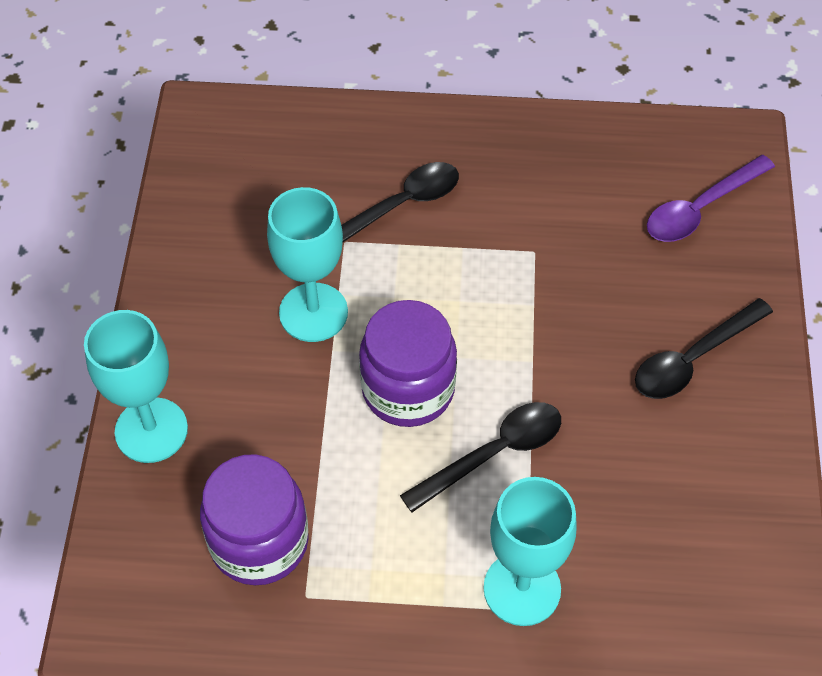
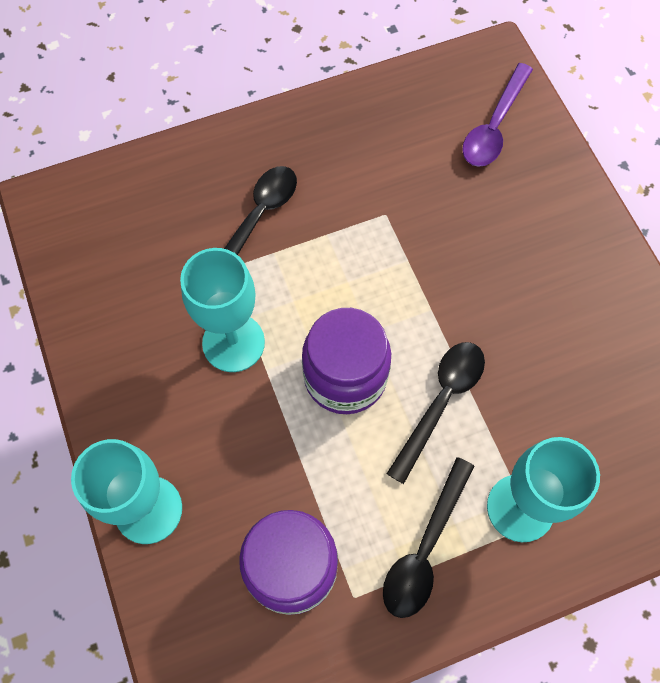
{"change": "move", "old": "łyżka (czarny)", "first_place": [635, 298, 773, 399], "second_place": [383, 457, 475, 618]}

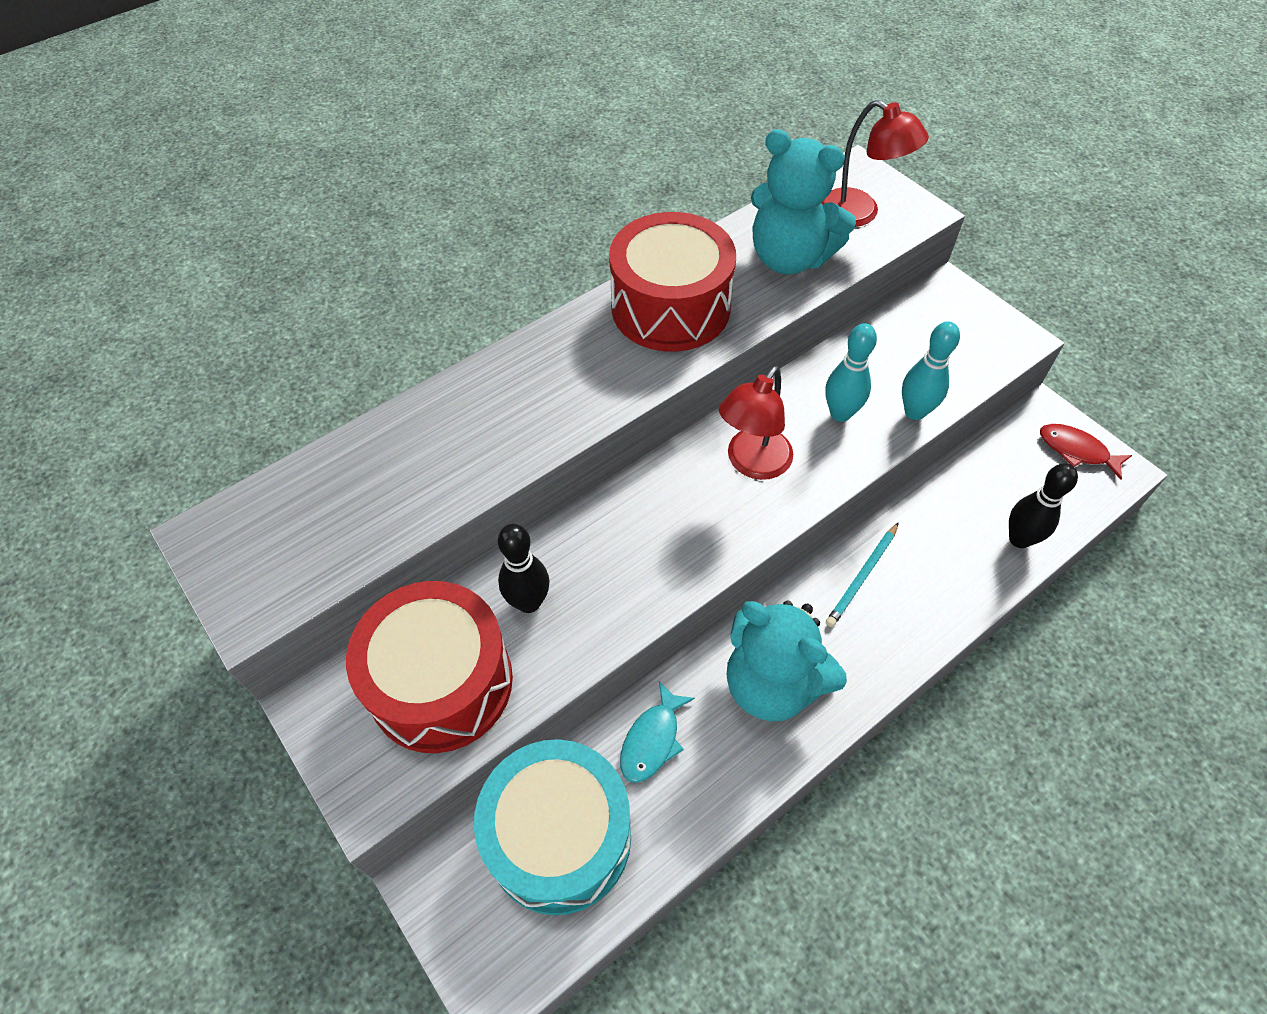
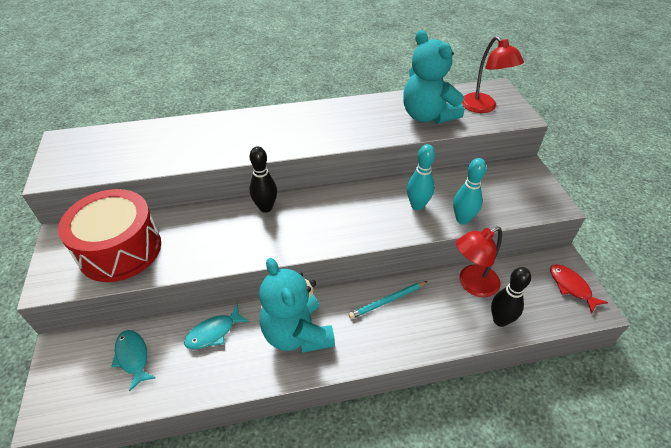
{"change": "delete", "old": "bęben (czerwony)", "first_place": [609, 212, 736, 352]}
{"change": "move", "old": "lampka (czerwony)", "first_place": [719, 366, 793, 480], "second_place": [456, 227, 502, 297]}
{"change": "move", "old": "kręgiel (czarny)", "first_place": [498, 524, 550, 613], "second_place": [250, 146, 277, 213]}
{"change": "replace", "old": "bęben (turkusowy)", "new": "ryba (turkusowy)", "first_place": [474, 739, 631, 915], "second_place": [111, 330, 156, 392]}

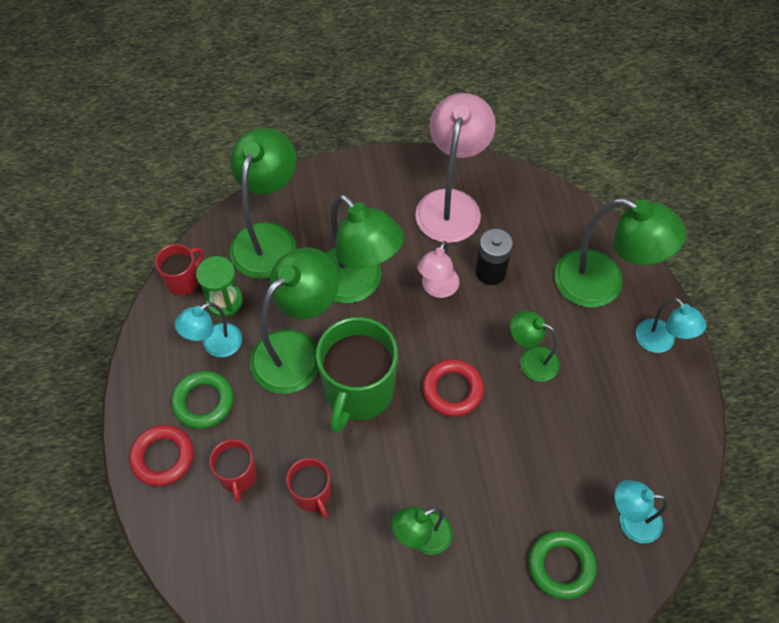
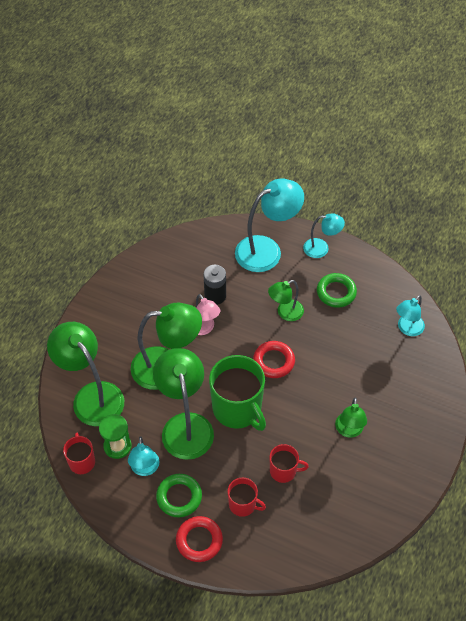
{"change": "delete", "old": "lampka (różowy)", "first_place": [415, 93, 496, 243]}
{"change": "recolor", "old": "lampka (zielony)", "new": "lampka (turkusowy)", "first_place": [554, 198, 686, 308], "second_place": [235, 178, 304, 272]}
{"change": "move", "old": "pierścień (zielony)", "first_place": [529, 531, 597, 600], "second_place": [317, 273, 357, 308]}

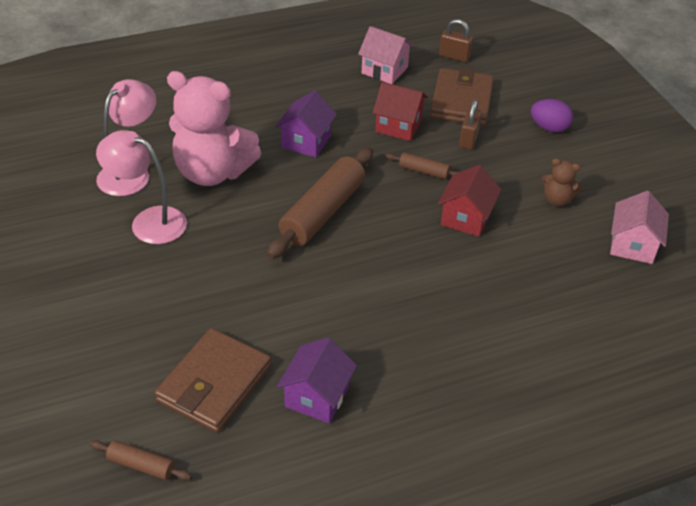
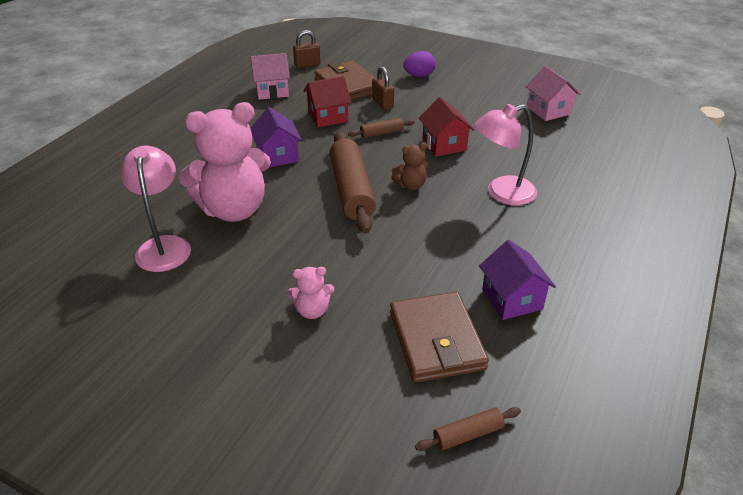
{"change": "move", "old": "lampka (różowy)", "first_place": [96, 130, 187, 244], "second_place": [474, 104, 537, 206]}
{"change": "move", "old": "miś (brązowy)", "first_place": [542, 158, 583, 206], "second_place": [391, 142, 428, 190]}
{"change": "insert", "new": "miś (różowy)", "second_place": [287, 267, 334, 319]}

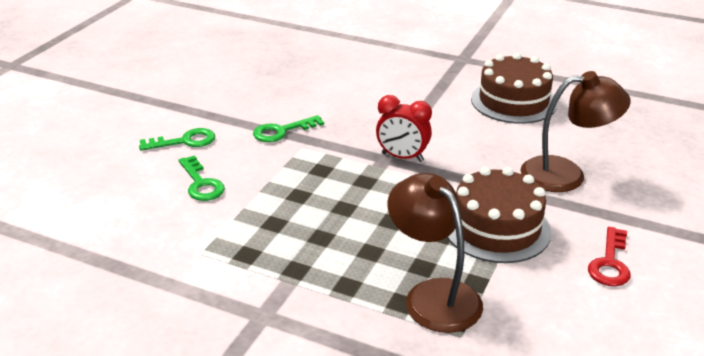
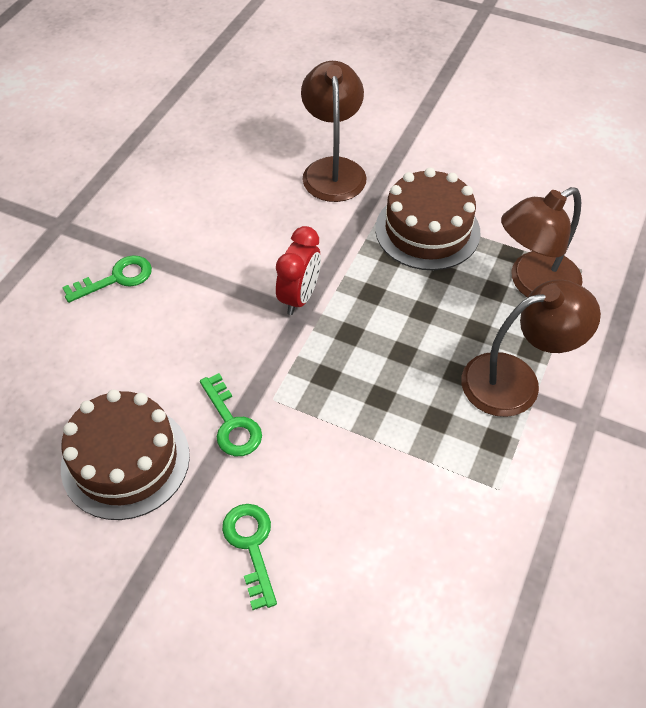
{"change": "move", "old": "tort (brązowy)", "first_place": [471, 53, 557, 124], "second_place": [61, 389, 190, 520]}
{"change": "move", "old": "klucz (zielony)", "first_place": [179, 155, 225, 201], "second_place": [62, 255, 152, 303]}
{"change": "delete", "old": "klucz (czerwony)", "first_place": [588, 227, 631, 286]}
{"change": "insert", "new": "lampka (brązowy)", "second_place": [461, 280, 601, 417]}

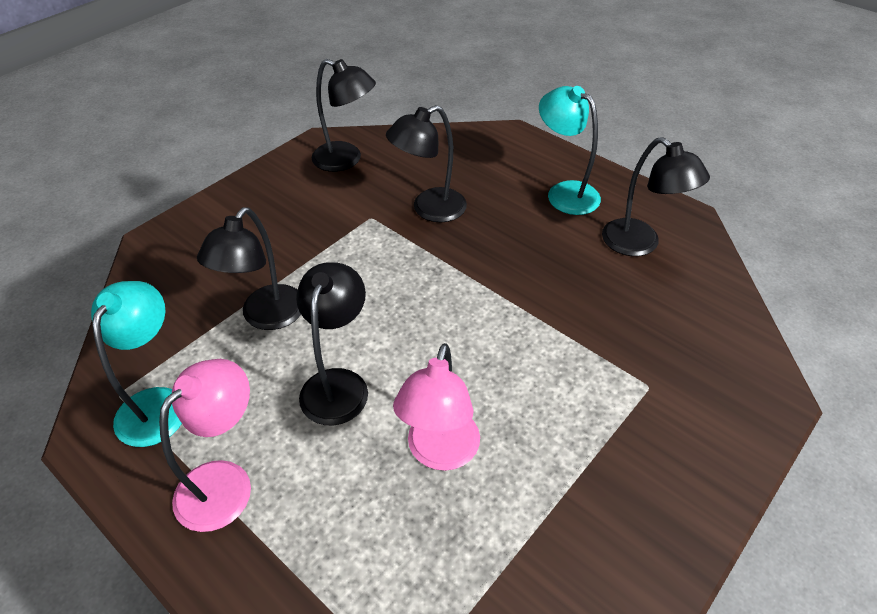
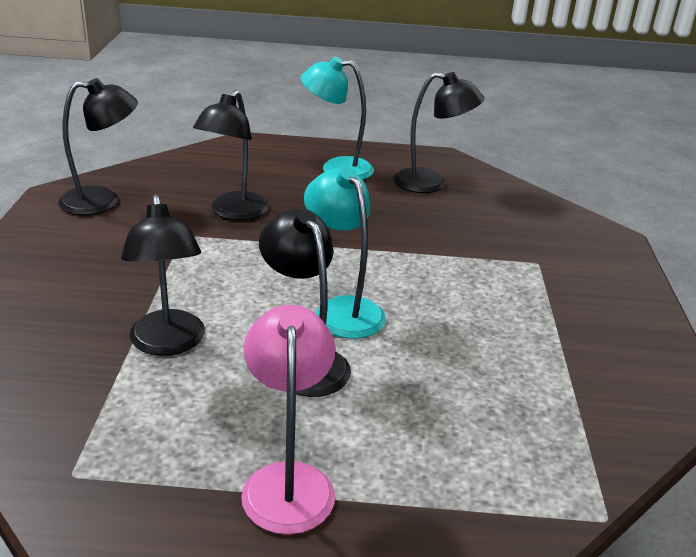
{"change": "move", "old": "lampka (turkusowy)", "first_place": [91, 281, 182, 447], "second_place": [304, 167, 386, 339]}
{"change": "delete", "old": "lampka (różowy)", "first_place": [393, 343, 480, 471]}

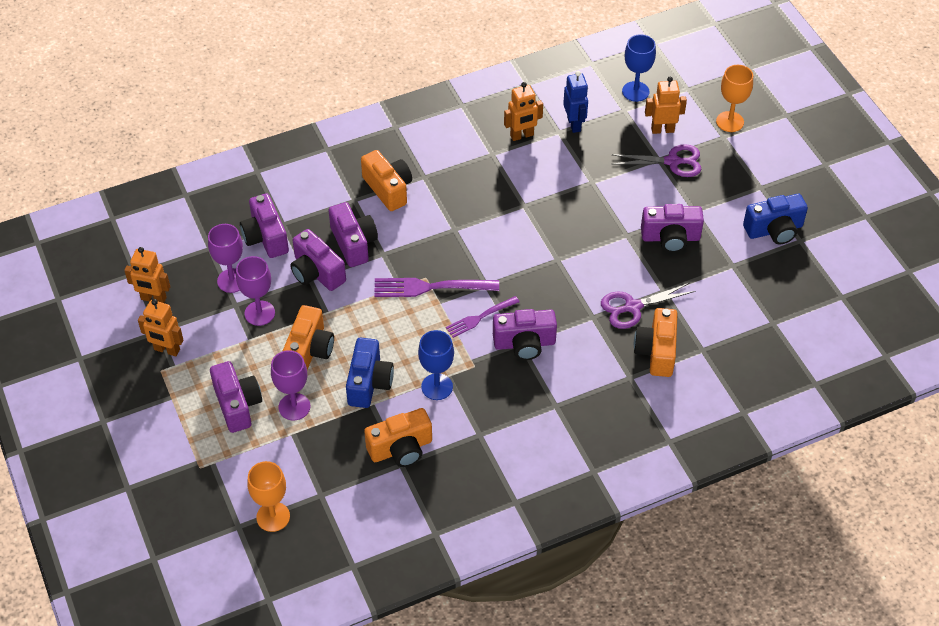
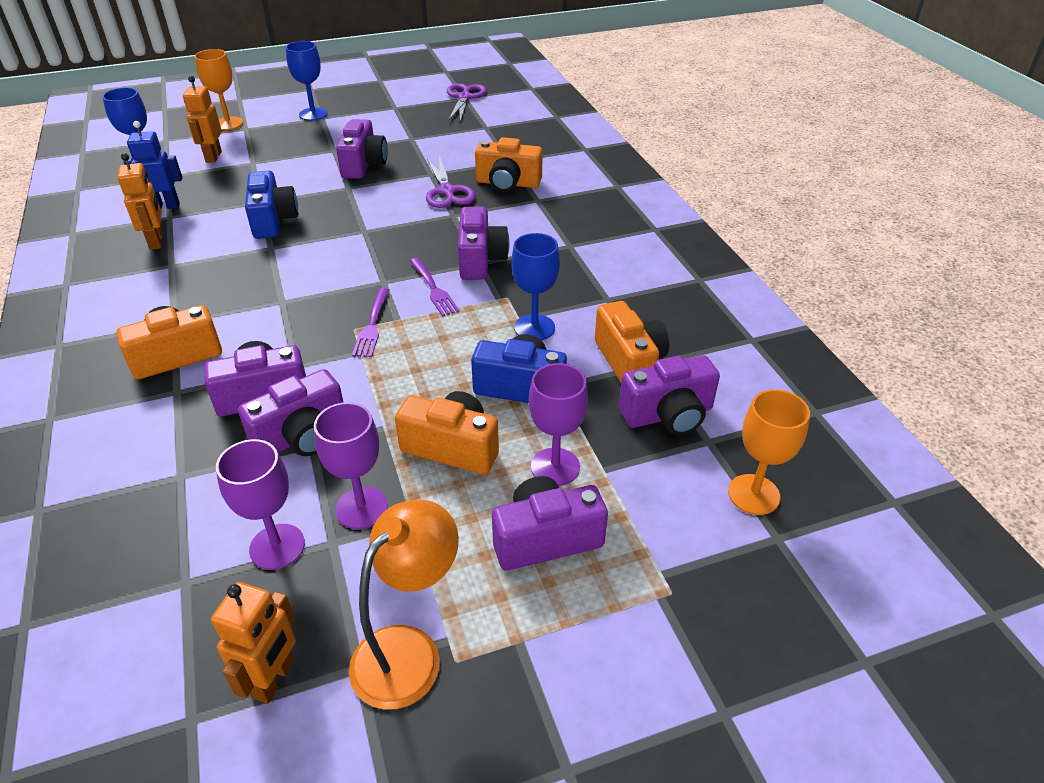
{"change": "move", "old": "nożyczki (fioletowy)", "first_place": [611, 144, 702, 177], "second_place": [447, 83, 487, 122]}
{"change": "move", "old": "aparat fotograficzny (fioletowy)", "first_place": [240, 193, 289, 258], "second_place": [619, 355, 720, 435]}
{"change": "move", "old": "aparat fotograficzny (niebieski)", "first_place": [743, 194, 808, 245], "second_place": [245, 171, 298, 239]}
{"change": "resize", "old": "widelec (fioletowy)", "first_place": [374, 278, 499, 297], "second_place": [352, 288, 389, 357], "factor": 0.63}
{"change": "replace", "old": "robot (pomarańczowy)", "new": "lampka (pomarańczowy)", "first_place": [138, 299, 183, 357], "second_place": [349, 500, 459, 710]}
{"change": "insert", "new": "kielich (niebieski)", "second_place": [286, 41, 328, 121]}

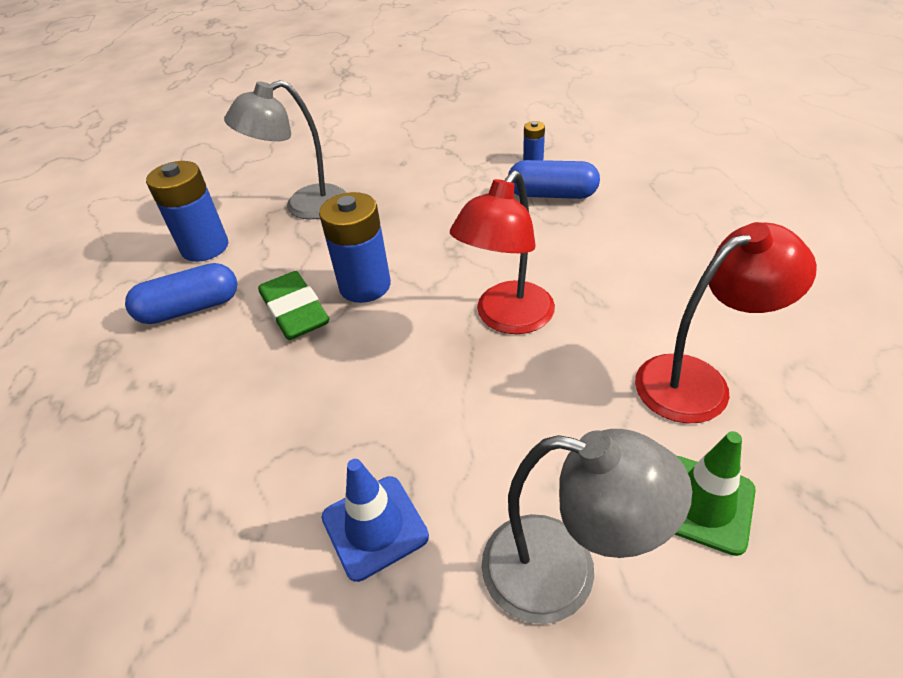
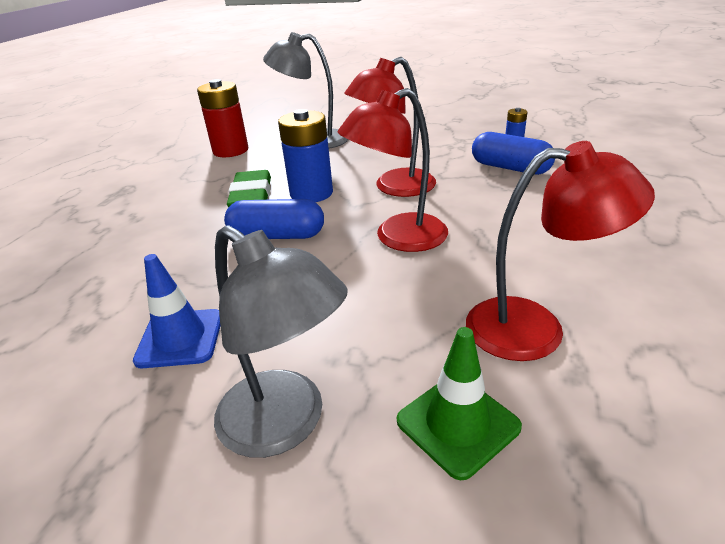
{"change": "recolor", "old": "bateria (niebieski)", "new": "bateria (czerwony)", "first_place": [146, 161, 228, 262], "second_place": [197, 79, 248, 157]}
{"change": "move", "old": "kapsułka (niebieski)", "first_place": [125, 263, 237, 324], "second_place": [224, 199, 324, 239]}
{"change": "insert", "new": "lampka (czerwony)", "second_place": [344, 57, 436, 197]}

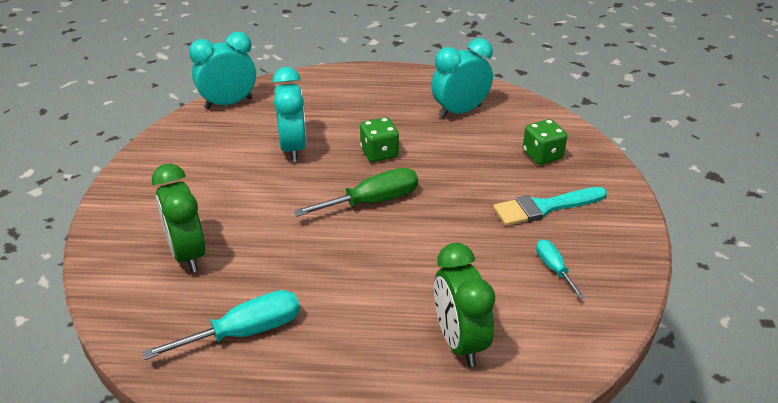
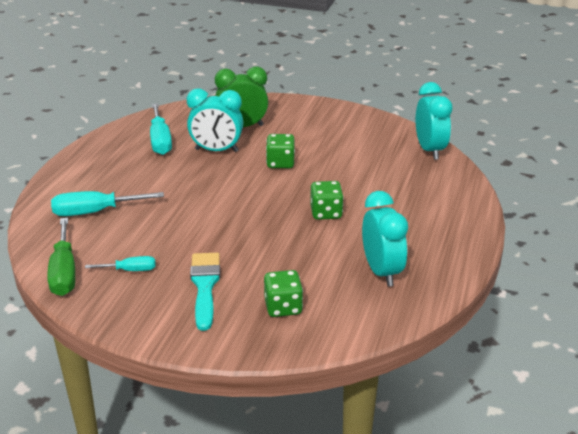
{"change": "move", "old": "budzik (turkusowy)", "first_place": [272, 67, 307, 162], "second_place": [187, 88, 243, 152]}
{"change": "move", "old": "śrubokręt (zielony)", "first_place": [294, 168, 418, 217], "second_place": [48, 218, 75, 296]}
{"change": "replace", "old": "budzik (zielony)", "new": "śrubokręt (turkusowy)", "first_place": [434, 243, 495, 367], "second_place": [51, 191, 164, 216]}
{"change": "insert", "new": "kostka do gry (zielony)", "second_place": [266, 134, 295, 168]}

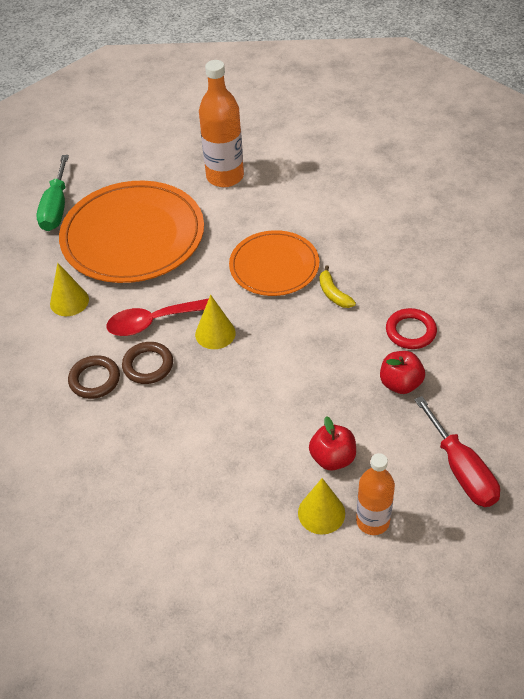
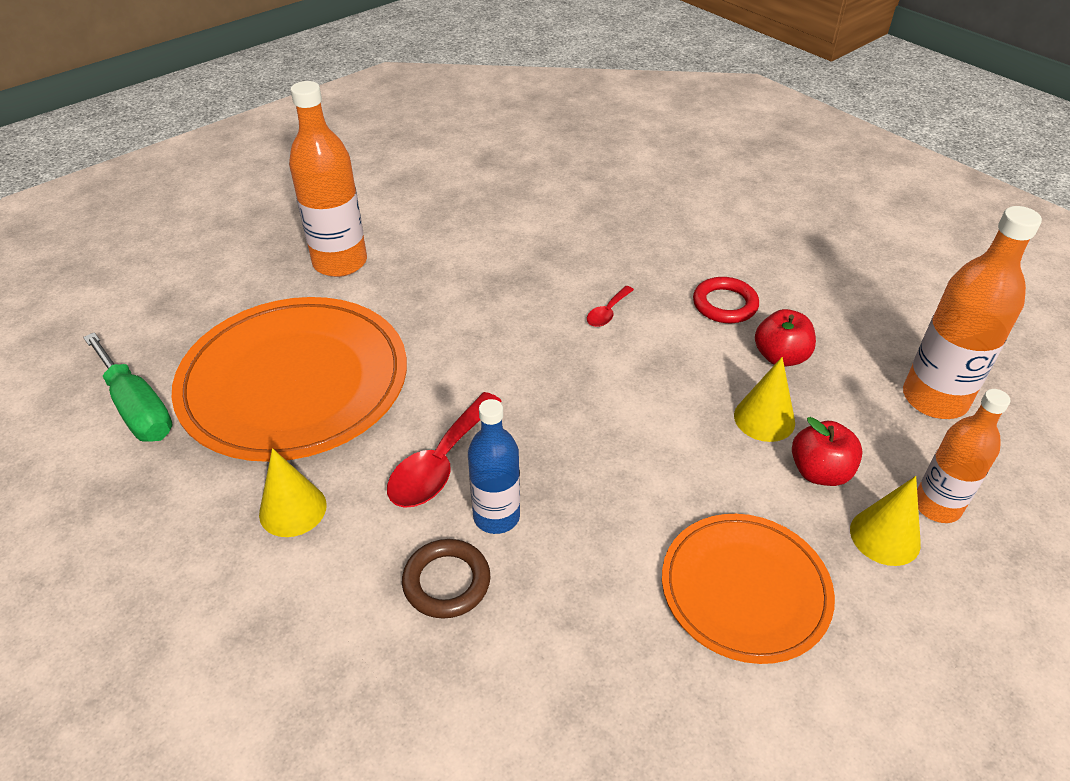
{"change": "move", "old": "talerz (pomarańczowy)", "first_place": [229, 230, 319, 296], "second_place": [662, 514, 835, 664]}
{"change": "replace", "old": "banan (żółty)", "new": "łyżka (czerwony)", "first_place": [319, 265, 356, 308], "second_place": [587, 286, 634, 327]}
{"change": "move", "old": "stożek (żółty)", "first_place": [195, 295, 236, 349], "second_place": [734, 357, 795, 442]}
{"change": "replace", "old": "pierścień (brązowy)", "new": "butelka (niebieski)", "first_place": [122, 342, 173, 384], "second_place": [468, 399, 520, 534]}
{"change": "replace", "old": "śrubokręt (czerwony)", "new": "butelka (pomarańczowy)", "first_place": [414, 396, 500, 507], "second_place": [903, 206, 1042, 419]}

